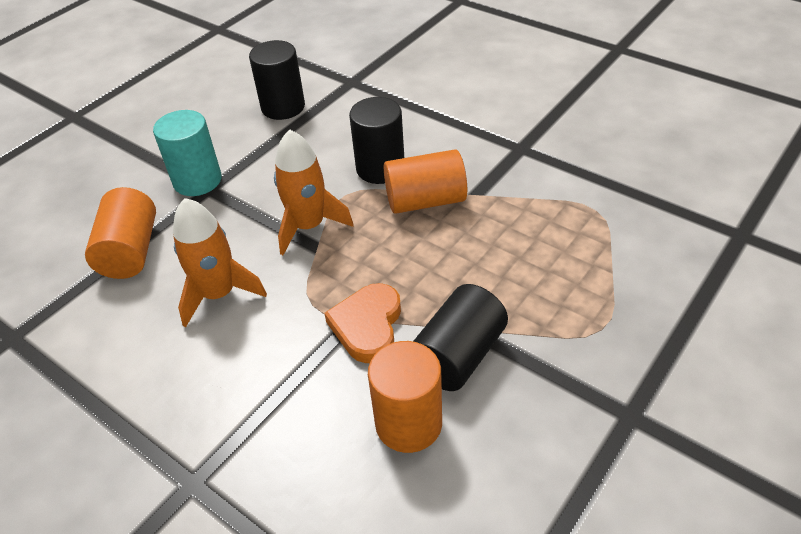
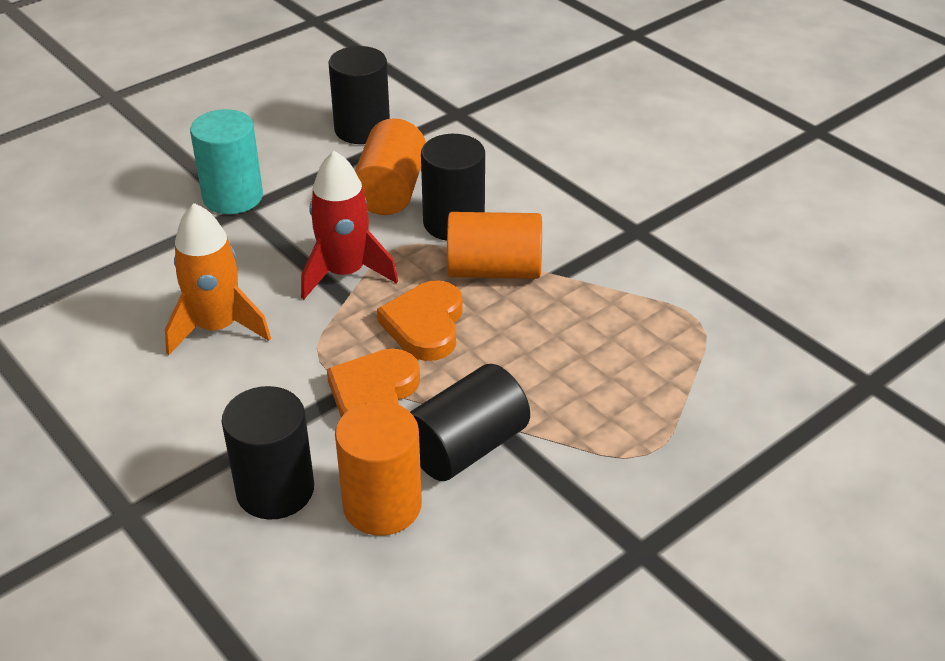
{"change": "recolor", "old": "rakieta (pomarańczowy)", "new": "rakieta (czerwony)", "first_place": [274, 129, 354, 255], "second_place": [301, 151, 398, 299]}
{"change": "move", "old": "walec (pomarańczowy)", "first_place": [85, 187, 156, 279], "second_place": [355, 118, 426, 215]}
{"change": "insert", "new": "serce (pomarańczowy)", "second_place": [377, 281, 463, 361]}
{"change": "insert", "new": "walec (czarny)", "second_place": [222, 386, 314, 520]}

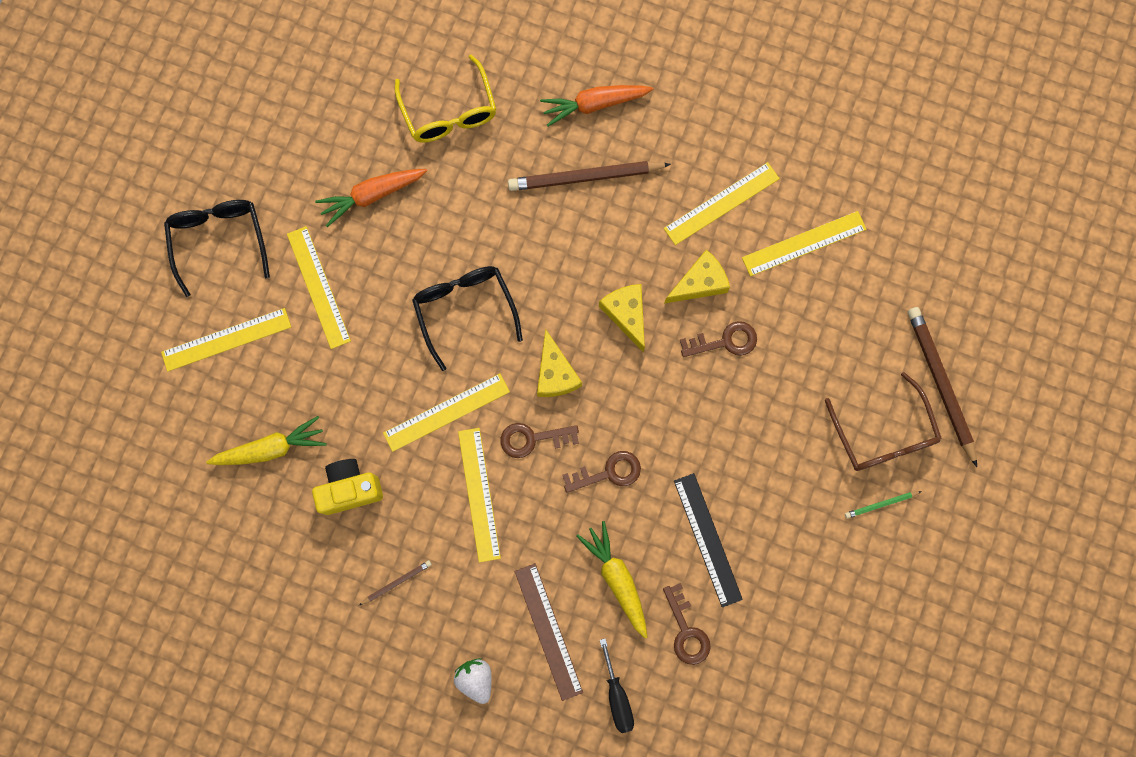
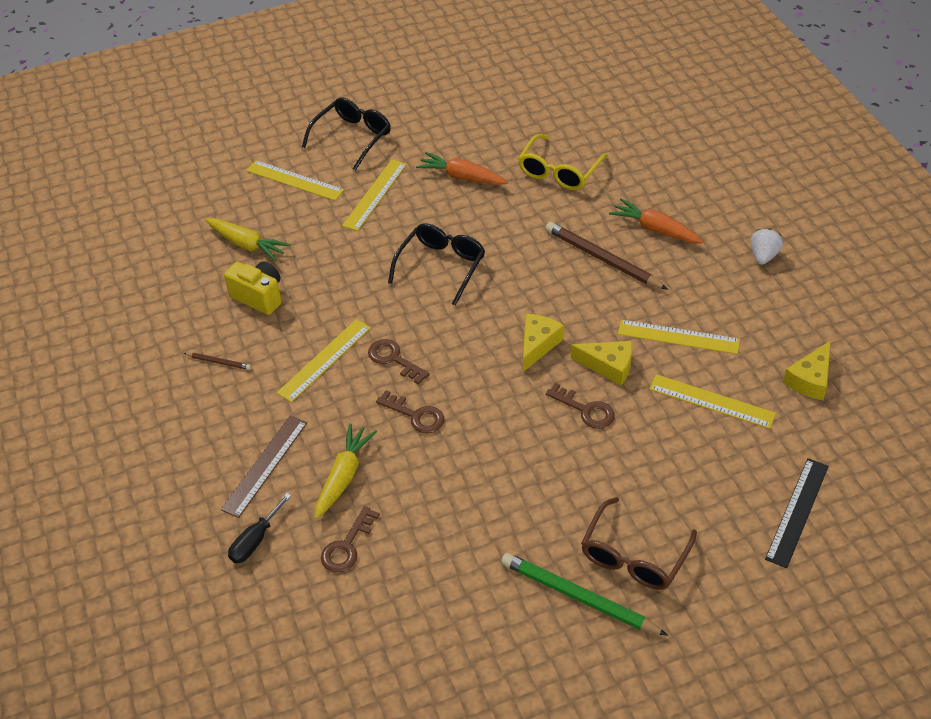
{"change": "delete", "old": "ołówek (brązowy)", "first_place": [908, 307, 977, 467]}
{"change": "move", "old": "ser (żółty)", "first_place": [537, 329, 582, 397], "second_place": [783, 340, 831, 400]}
{"change": "delete", "old": "linijka (żółty)", "first_place": [383, 373, 510, 452]}
{"change": "move", "old": "linijka (czarny)", "first_place": [674, 473, 743, 607], "second_place": [765, 458, 829, 568]}
{"change": "resize", "old": "ołówek (zielony)", "first_place": [845, 491, 922, 519], "second_place": [501, 553, 668, 636], "factor": 2.12}
{"change": "move", "old": "truskawka (biały)", "first_place": [454, 658, 492, 704], "second_place": [751, 229, 783, 265]}

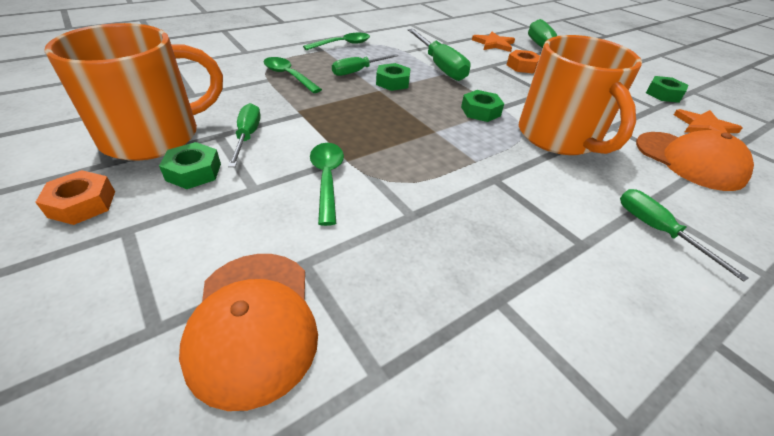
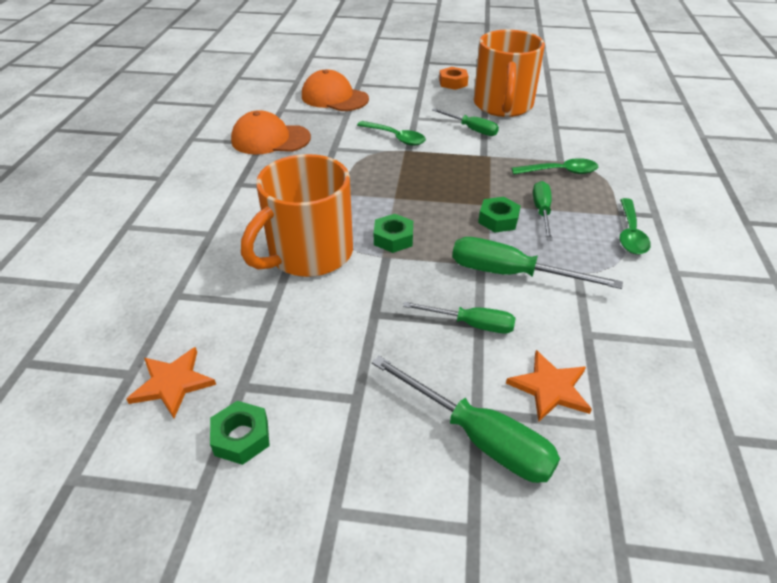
{"change": "rotate", "old": "kubek (pomarańczowy)", "first_place": [519, 35, 642, 155], "second_place": [241, 154, 353, 277], "degrees": -75}
{"change": "delete", "old": "nakrętka (pomarańczowy)", "first_place": [507, 50, 540, 73]}
{"change": "move", "old": "czapka (pomarańczowy)", "first_place": [636, 130, 754, 191], "second_place": [231, 110, 311, 155]}
{"change": "delete", "old": "nakrętka (zielony)", "first_place": [159, 142, 221, 189]}
{"change": "move", "old": "śrubokręt (zielony)", "first_place": [620, 189, 749, 282], "second_place": [403, 302, 515, 334]}

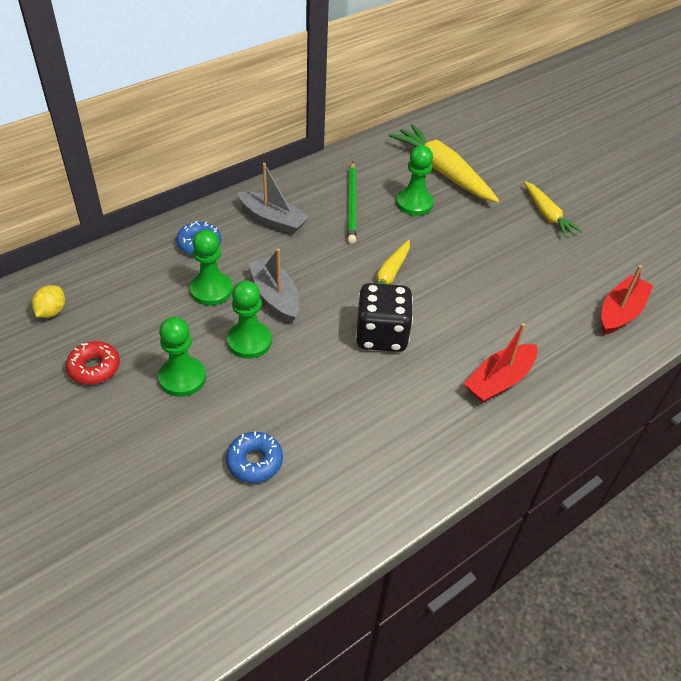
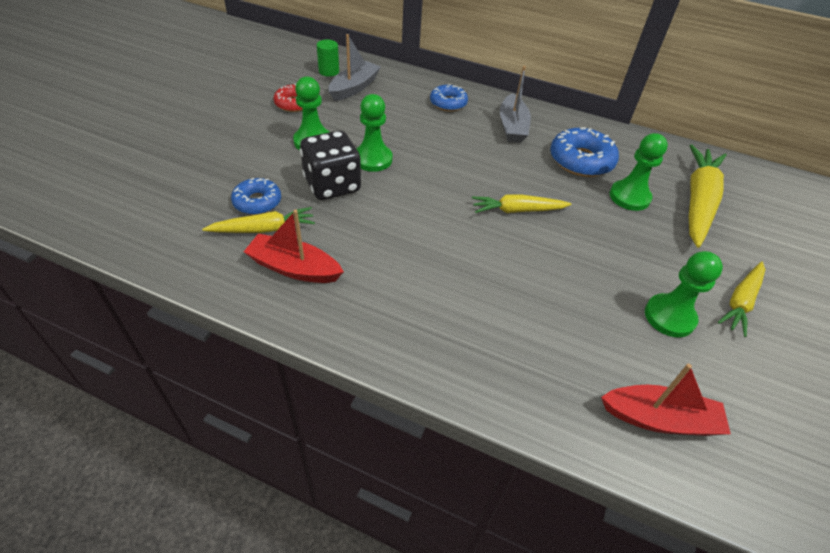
{"change": "replace", "old": "ołówek (zielony)", "new": "donut (niebieski)", "first_place": [348, 162, 357, 244], "second_place": [550, 128, 619, 177]}
{"change": "move", "old": "pionek (zielony)", "first_place": [190, 229, 233, 306], "second_place": [645, 251, 723, 337]}
{"change": "move", "old": "łódka (szary)", "first_place": [248, 248, 299, 323], "second_place": [329, 34, 381, 101]}
{"change": "move", "old": "kostka do gry (czarny)", "first_place": [355, 283, 413, 352], "second_place": [300, 131, 361, 200]}
{"change": "replace", "old": "cytryna (żółty)", "new": "walec (zielony)", "first_place": [32, 285, 65, 318], "second_place": [317, 40, 339, 77]}
{"change": "move", "old": "łódka (czerwony)", "first_place": [463, 323, 537, 403], "second_place": [244, 210, 344, 283]}
{"change": "insert", "new": "marchewka (żółty)", "second_place": [202, 207, 315, 233]}

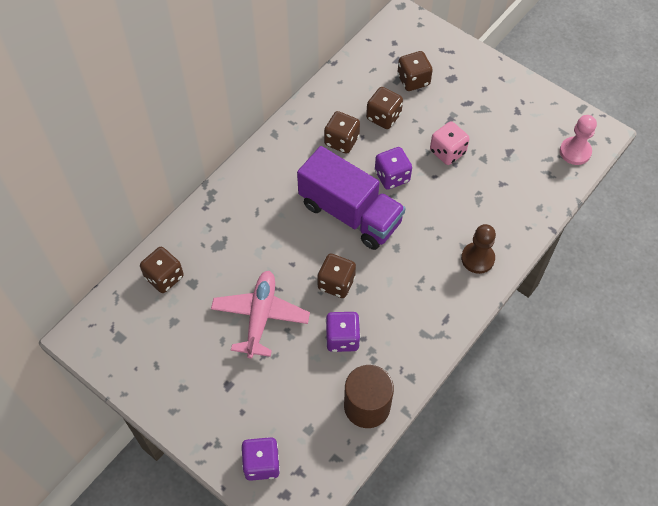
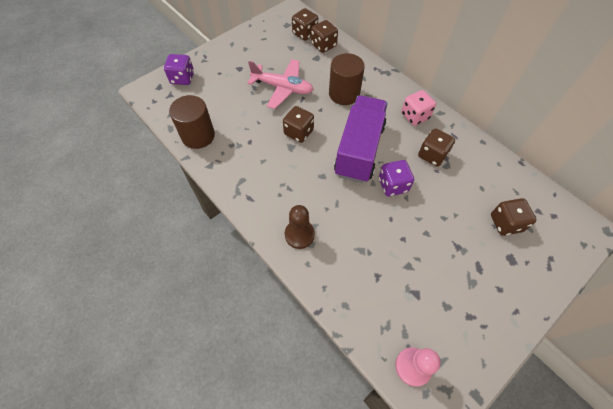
{"change": "move", "old": "kostka do gry (brązowy)", "first_place": [366, 87, 403, 129], "second_place": [292, 8, 318, 41]}
{"change": "move", "old": "kostka do gry (różowy)", "first_place": [430, 121, 470, 165], "second_place": [401, 90, 436, 126]}
{"change": "rotate", "old": "ciężarówka (fioletowy)", "first_place": [297, 146, 406, 250], "second_place": [334, 95, 388, 183], "degrees": 150}
{"change": "delete", "old": "kostka do gry (fioletowy)", "first_place": [326, 312, 361, 352]}
{"change": "insert", "new": "walec (brązowy)", "second_place": [329, 53, 365, 105]}

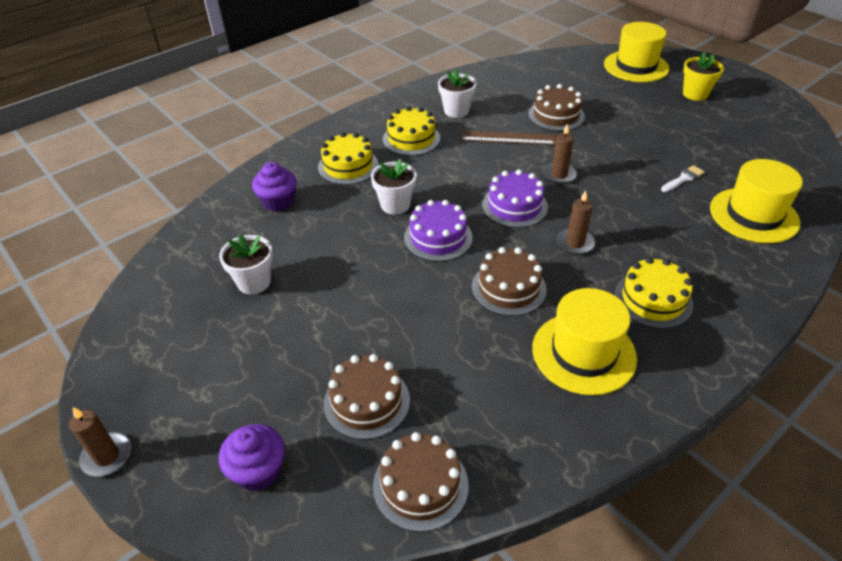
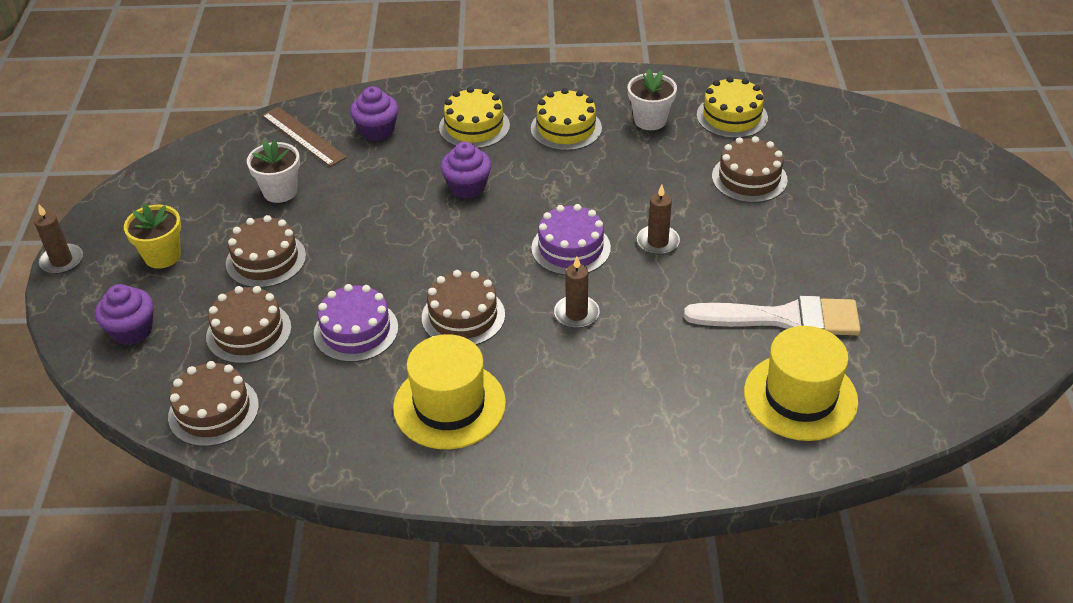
{"change": "delete", "old": "kapelusz (żółty)", "first_place": [604, 22, 669, 82]}
{"change": "move", "old": "doniczka (żółty)", "first_place": [683, 53, 724, 101], "second_place": [124, 203, 181, 269]}
{"change": "move", "old": "linijka (brązowy)", "first_place": [460, 130, 556, 145], "second_place": [262, 107, 347, 167]}
{"change": "replace", "old": "doniczka (biały)", "new": "muffinka (fioletowy)", "first_place": [371, 159, 417, 215], "second_place": [441, 142, 491, 198]}
{"change": "resize", "old": "pędzel (biały)", "first_place": [661, 165, 705, 192], "second_place": [684, 295, 861, 335], "factor": 2.31}
{"change": "move", "old": "tort (fioletowy)", "first_place": [404, 200, 473, 262], "second_place": [314, 284, 398, 362]}
{"change": "move", "old": "tort (żółty)", "first_place": [615, 257, 693, 329], "second_place": [697, 77, 768, 138]}
{"change": "insert", "new": "tort (brązowy)", "second_place": [226, 215, 306, 288]}

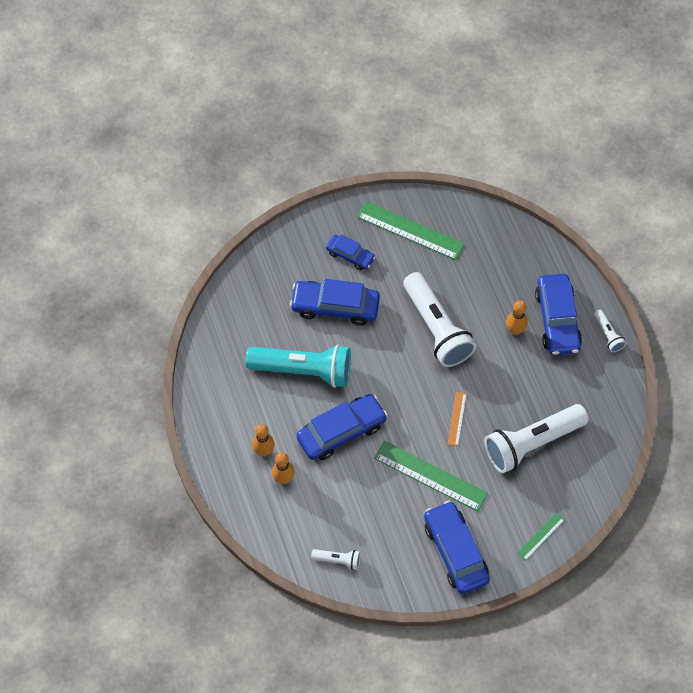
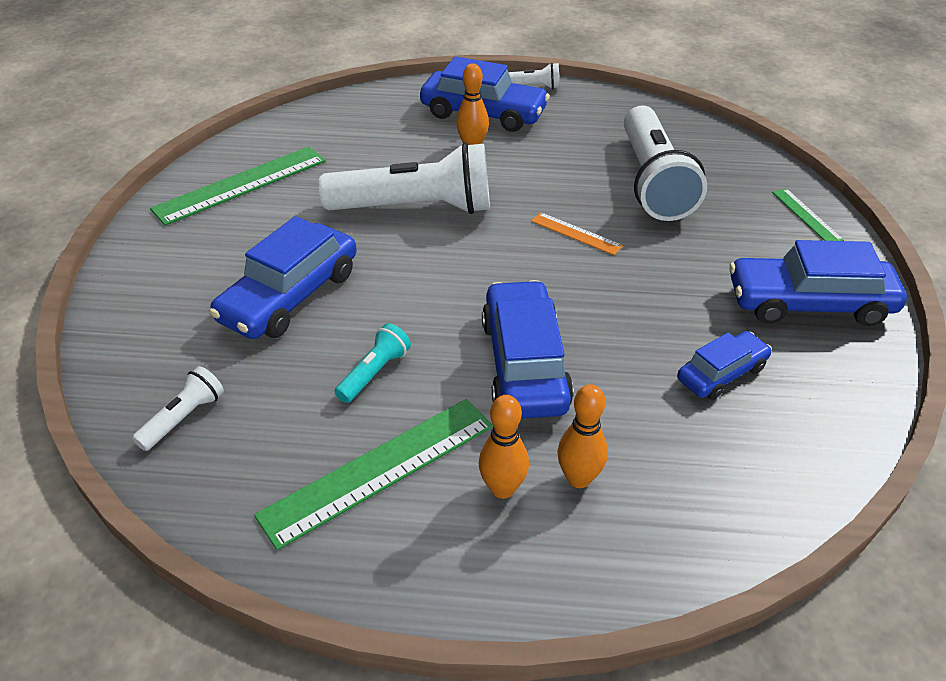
{"change": "move", "old": "samochód (niebieski)", "first_place": [326, 235, 376, 270], "second_place": [677, 331, 772, 400]}
{"change": "resize", "old": "latarka (turkusowy)", "first_place": [246, 345, 351, 388], "second_place": [334, 323, 411, 403], "factor": 0.44}
{"change": "move", "old": "linijka (zielony)", "first_place": [374, 441, 488, 511], "second_place": [254, 399, 493, 550]}
{"change": "move", "old": "latarka (biały)", "first_place": [311, 549, 360, 570], "second_place": [132, 366, 224, 451]}

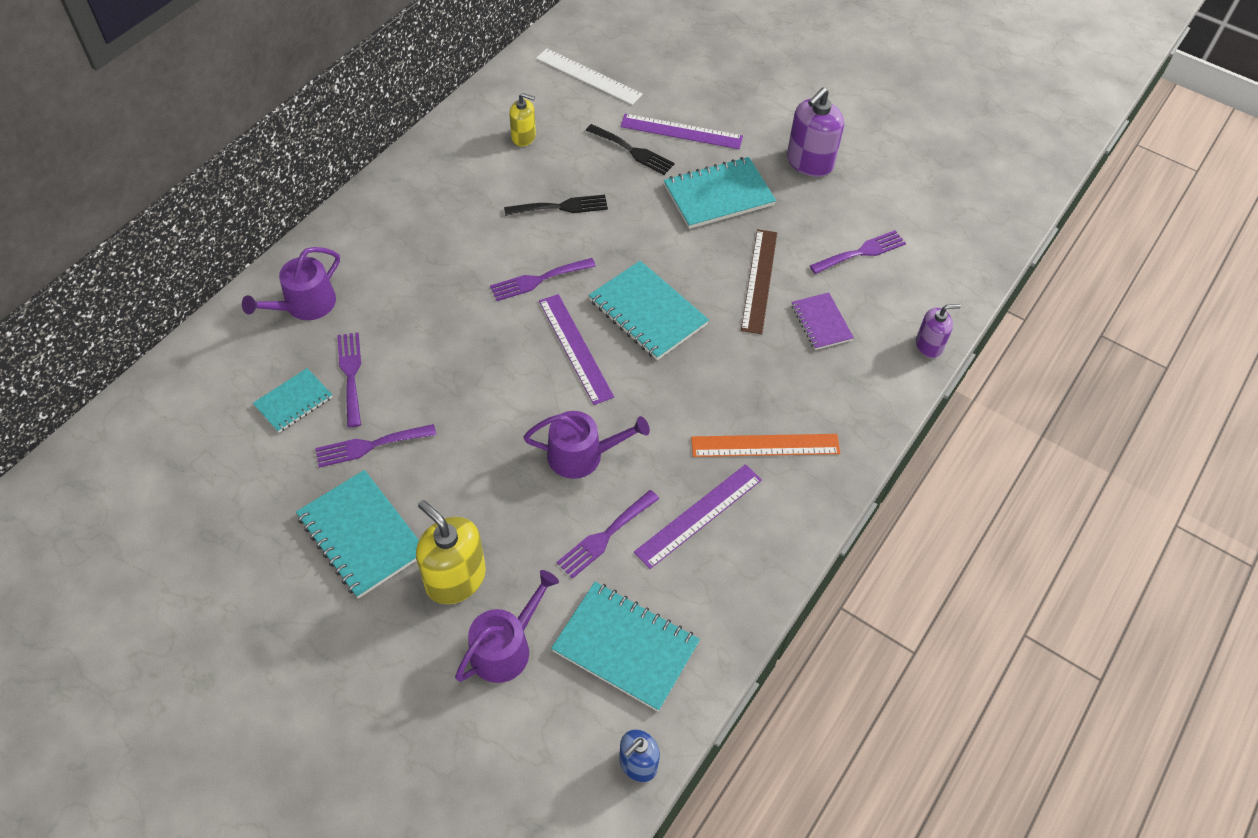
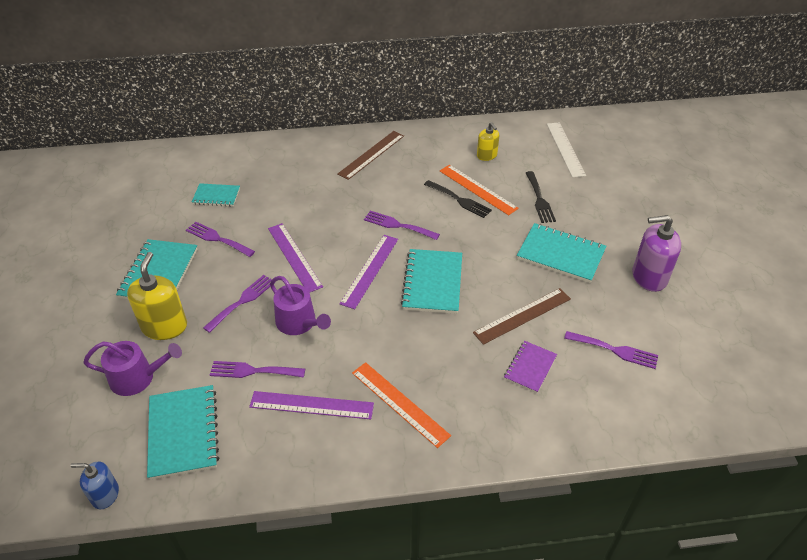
{"change": "move", "old": "linijka (fioletowy)", "first_place": [620, 114, 743, 149], "second_place": [268, 223, 323, 293]}
{"change": "delete", "old": "konewka (fioletowy)", "first_place": [242, 247, 340, 320]}
{"change": "delete", "old": "dozownik mydła (fioletowy)", "first_place": [916, 304, 961, 358]}
{"change": "move", "old": "widelec (fioletowy)", "first_place": [337, 332, 361, 427], "second_place": [203, 275, 272, 333]}
{"change": "insert", "new": "linijka (brązowy)", "second_place": [337, 131, 404, 180]}
{"change": "insert", "new": "linijka (pomarańczowy)", "second_place": [440, 165, 519, 215]}

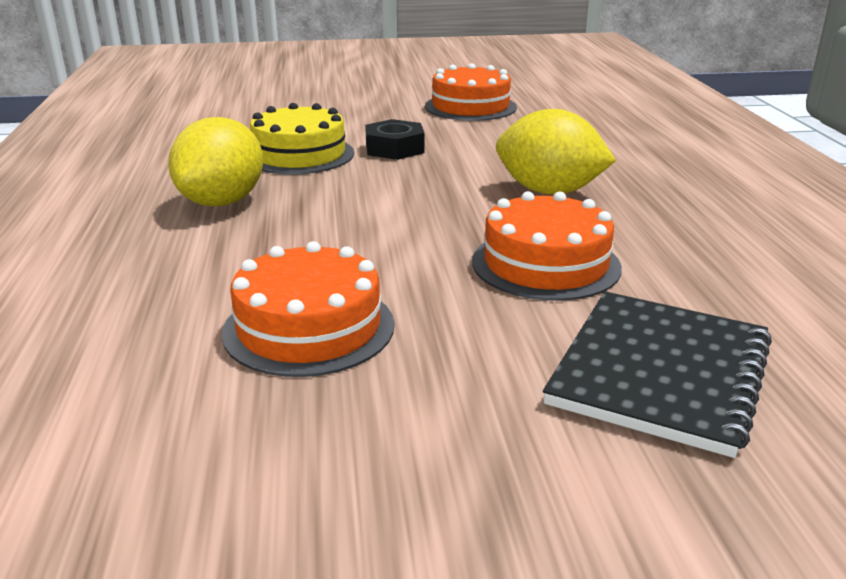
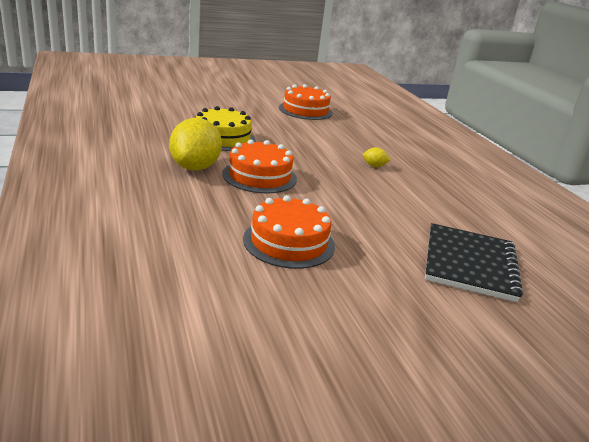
{"change": "resize", "old": "cytryna (żółty)", "first_place": [496, 109, 616, 195], "second_place": [363, 147, 391, 167], "factor": 0.43}
{"change": "delete", "old": "nakrętka (czarny)", "first_place": [365, 119, 424, 160]}
{"change": "move", "old": "tort (pomarańczowy)", "first_place": [472, 191, 622, 301], "second_place": [222, 140, 297, 194]}

